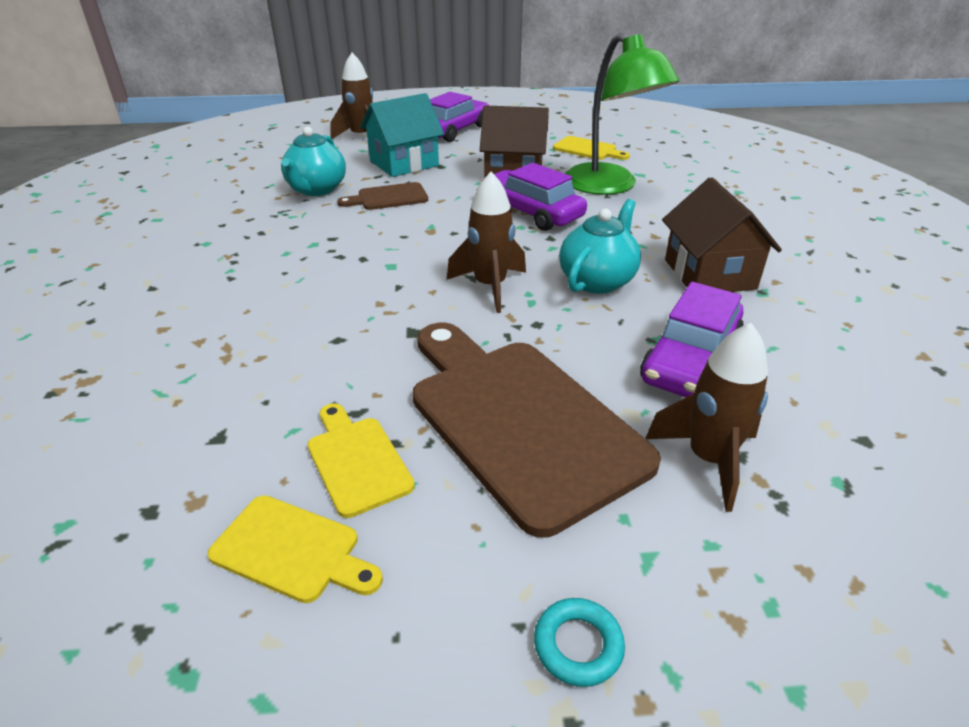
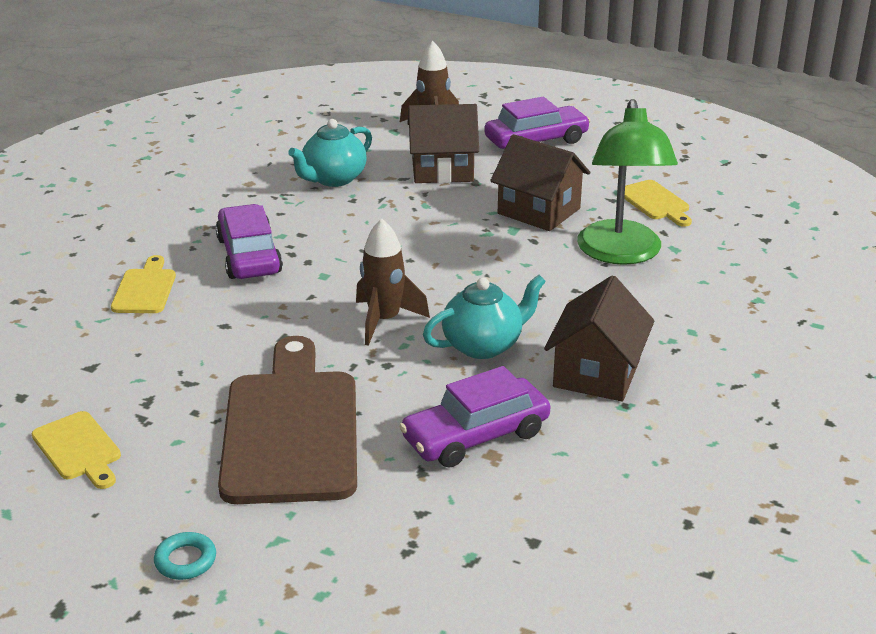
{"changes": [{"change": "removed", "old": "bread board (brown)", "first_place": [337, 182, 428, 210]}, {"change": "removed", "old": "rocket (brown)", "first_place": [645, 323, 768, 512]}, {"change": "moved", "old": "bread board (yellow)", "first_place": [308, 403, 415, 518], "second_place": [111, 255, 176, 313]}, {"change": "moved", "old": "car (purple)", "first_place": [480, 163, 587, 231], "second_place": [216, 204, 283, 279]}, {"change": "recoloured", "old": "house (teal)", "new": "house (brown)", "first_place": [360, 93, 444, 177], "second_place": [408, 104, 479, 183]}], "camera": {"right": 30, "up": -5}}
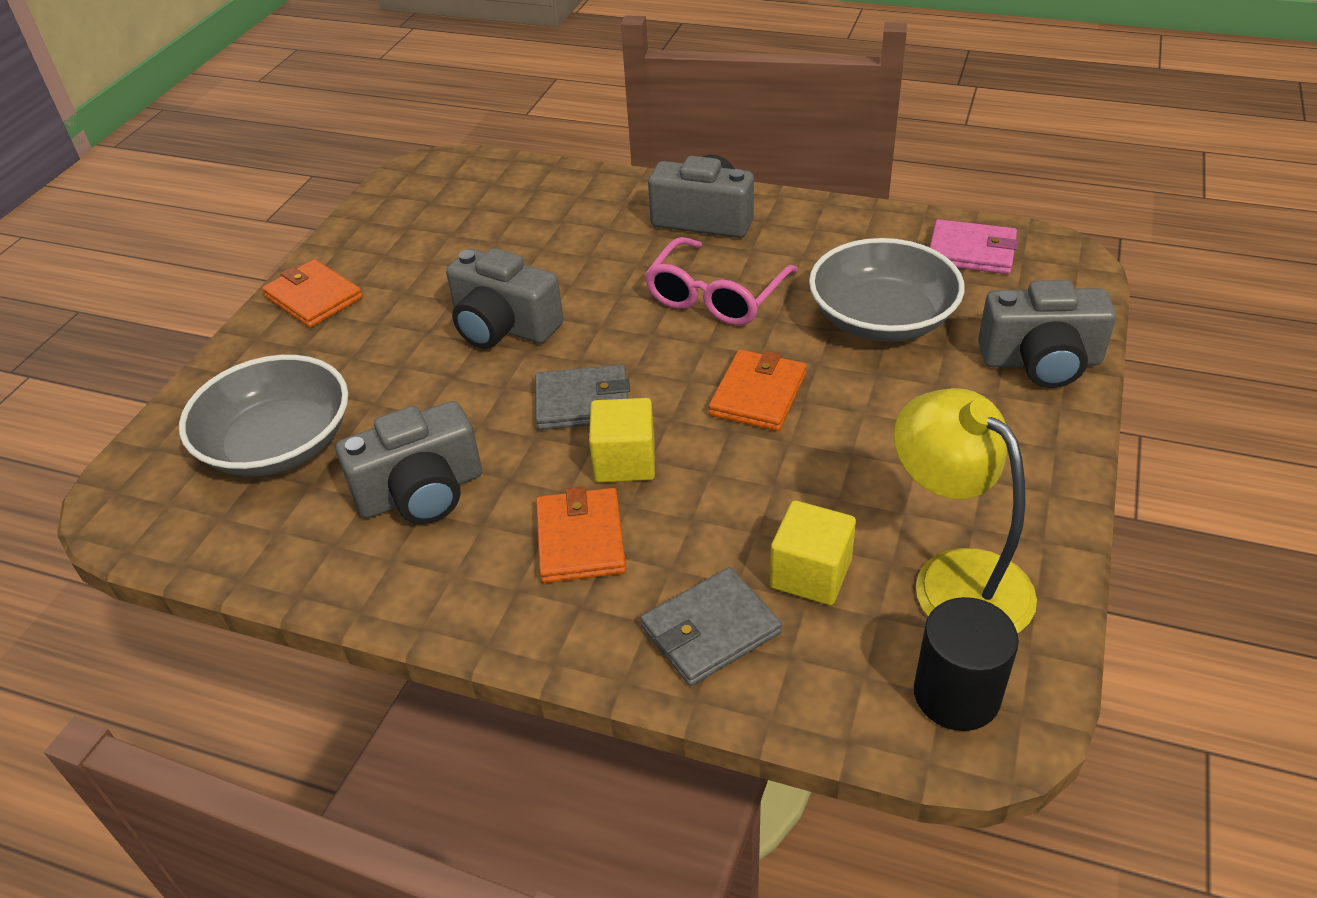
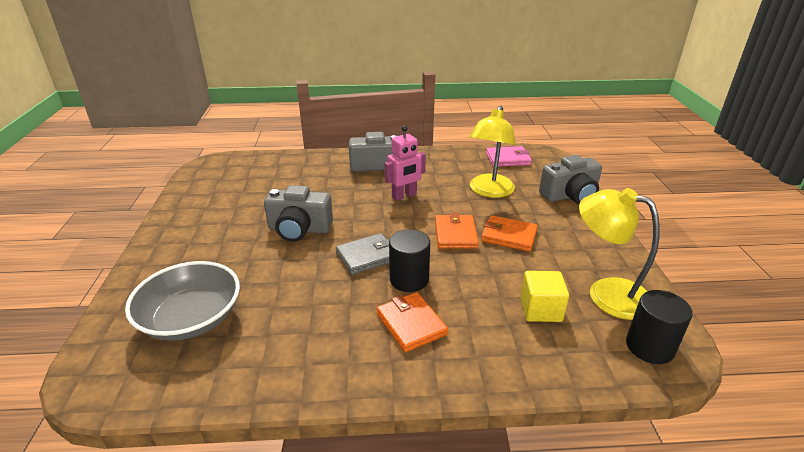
{"changes": [{"change": "removed", "old": "camera (grey)", "first_place": [336, 401, 482, 524]}, {"change": "removed", "old": "card wallet (grey)", "first_place": [640, 567, 782, 686]}, {"change": "moved", "old": "card wallet (orange)", "first_place": [262, 259, 363, 328], "second_place": [481, 215, 538, 252]}, {"change": "replaced", "old": "solid cube (yellow)", "new": "cylinder (black)", "first_place": [589, 398, 655, 482], "second_place": [389, 229, 430, 292]}, {"change": "replaced", "old": "eyeglasses (rosy)", "new": "robot (rosy)", "first_place": [645, 237, 798, 326], "second_place": [385, 125, 426, 201]}, {"change": "replaced", "old": "serving bowl (grey)", "new": "reading lamp (yellow)", "first_place": [809, 238, 965, 342], "second_place": [469, 106, 516, 198]}], "camera": {"right": -25, "up": -10}}
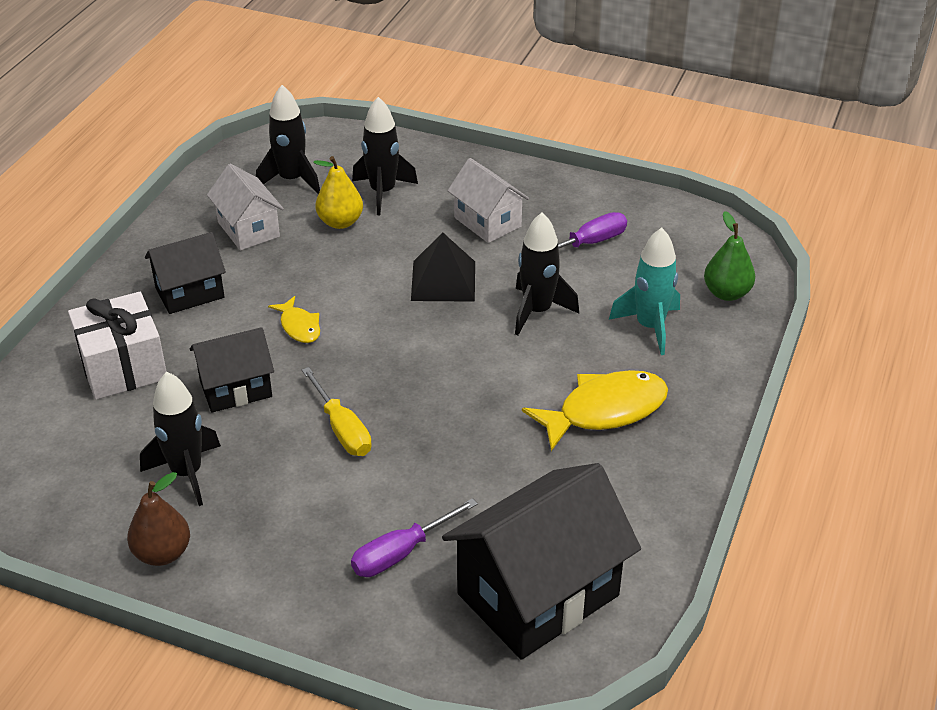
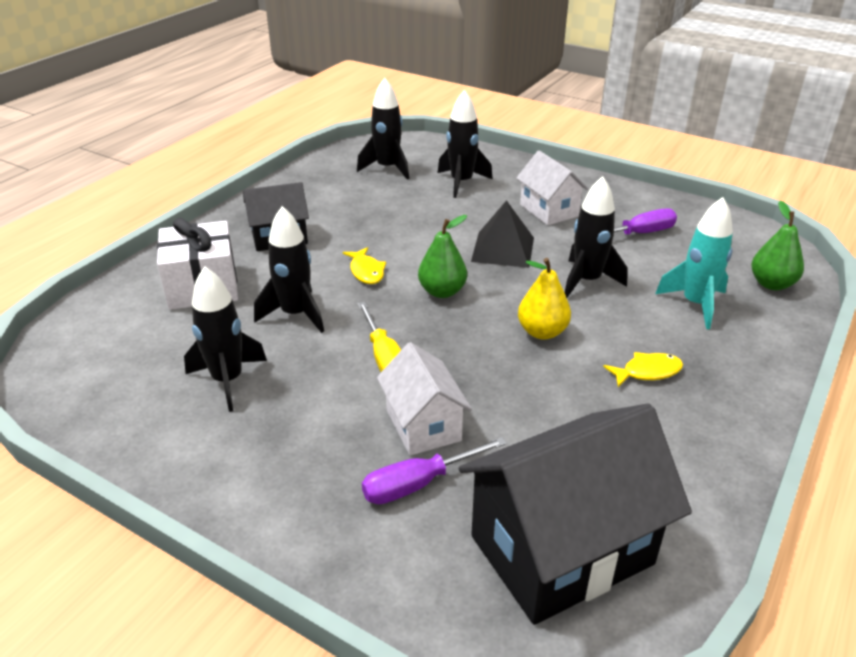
{"changes": [{"change": "removed", "old": "toy pear (brown)", "first_place": [127, 472, 190, 566]}, {"change": "added", "new": "toy pear (emerald)", "second_place": [418, 215, 467, 298]}, {"change": "moved", "old": "house (white)", "first_place": [207, 164, 284, 251], "second_place": [377, 342, 472, 455]}, {"change": "moved", "old": "toy pear (yellow)", "first_place": [313, 156, 363, 229], "second_place": [518, 258, 571, 340]}, {"change": "replaced", "old": "house (black)", "new": "rocket (black)", "first_place": [190, 327, 274, 412], "second_place": [254, 206, 324, 333]}, {"change": "resized", "old": "fish (yellow)", "first_place": [522, 370, 668, 451], "second_place": [603, 352, 683, 387], "factor": 0.53}], "camera": {"right": 10, "up": -5}}
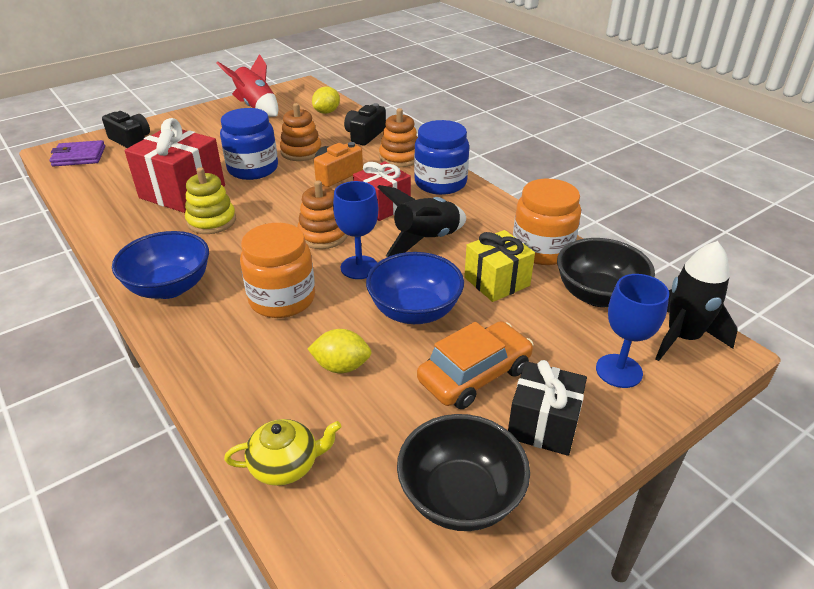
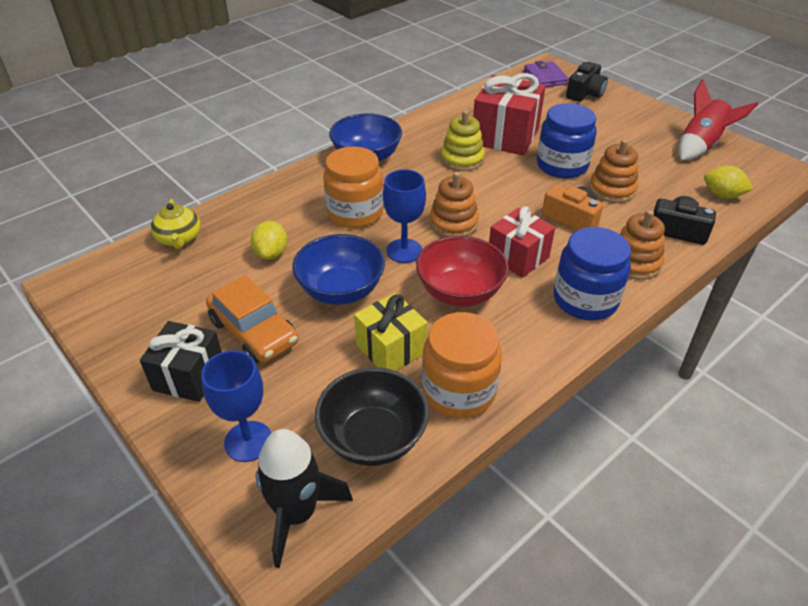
{"changes": [{"change": "removed", "old": "serving bowl (black)", "first_place": [397, 414, 530, 531]}, {"change": "replaced", "old": "rocket (black)", "new": "serving bowl (scarlet)", "first_place": [377, 185, 466, 257], "second_place": [416, 236, 509, 307]}], "camera": {"right": 85, "up": 5}}
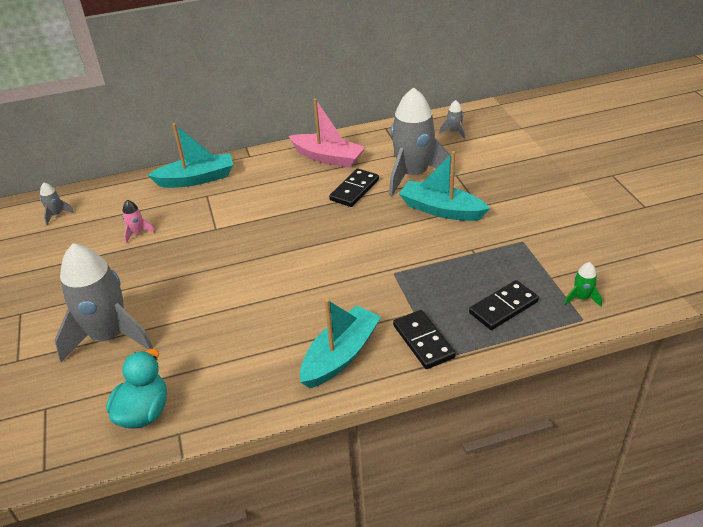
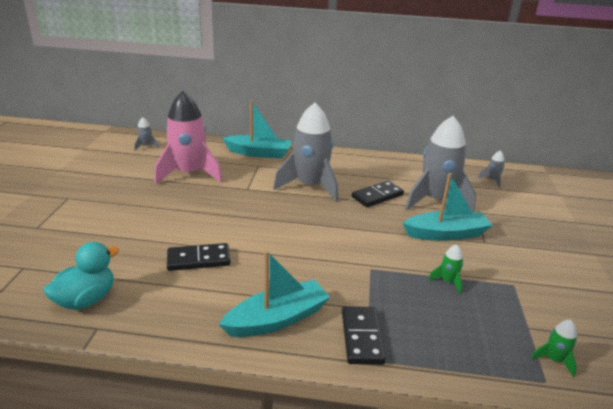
{"changes": [{"change": "removed", "old": "sailboat (rosy)", "first_place": [289, 98, 365, 168]}, {"change": "added", "new": "rocket (emerald)", "second_place": [428, 244, 463, 294]}, {"change": "moved", "old": "rocket (grey)", "first_place": [55, 243, 153, 362], "second_place": [273, 103, 338, 202]}, {"change": "moved", "old": "domino tile (black)", "first_place": [469, 280, 539, 330], "second_place": [167, 243, 231, 271]}, {"change": "turned", "old": "sailboat (teal)", "first_place": [399, 151, 490, 221], "second_place": [403, 173, 493, 241], "degrees": 120}, {"change": "resized", "old": "rocket (rosy)", "first_place": [122, 200, 155, 244], "second_place": [155, 91, 222, 184], "factor": 2.49}], "camera": {"right": 20, "up": -10}}
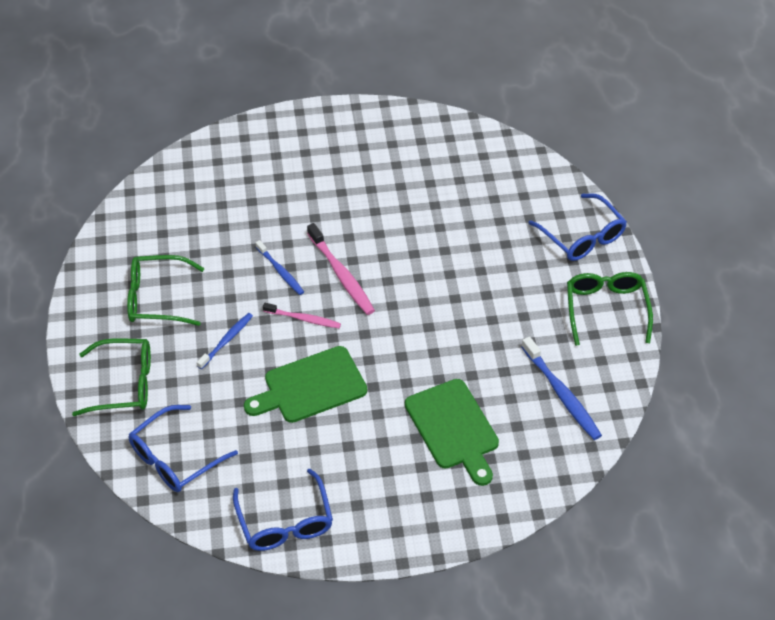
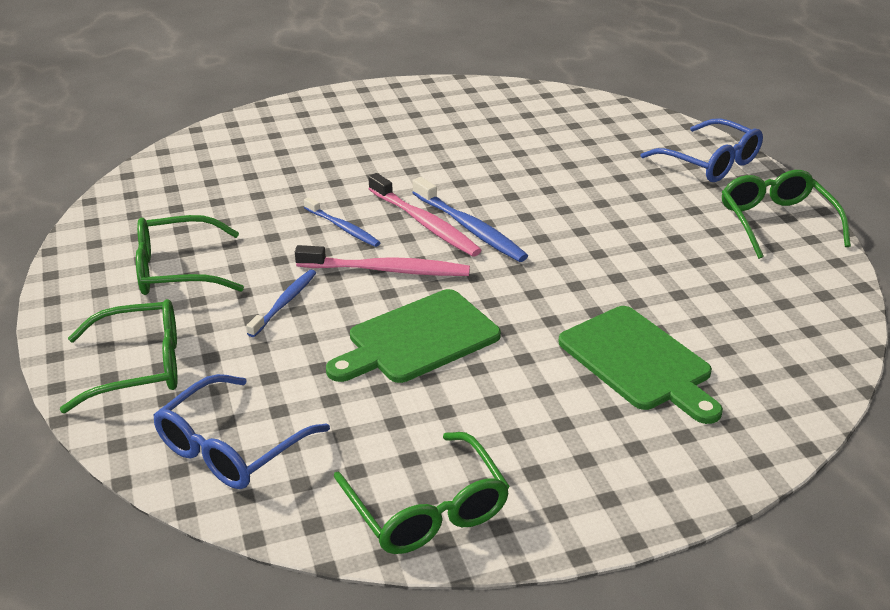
{"changes": [{"change": "moved", "old": "tooth brush (blue)", "first_place": [522, 336, 602, 440], "second_place": [412, 177, 528, 262]}, {"change": "recoloured", "old": "eyeglasses (blue)", "new": "eyeglasses (emerald)", "first_place": [233, 469, 333, 551], "second_place": [333, 432, 510, 554]}, {"change": "resized", "old": "tooth brush (rosy)", "first_place": [263, 303, 341, 328], "second_place": [295, 245, 470, 276], "factor": 1.57}], "camera": {"right": -10, "up": -15}}
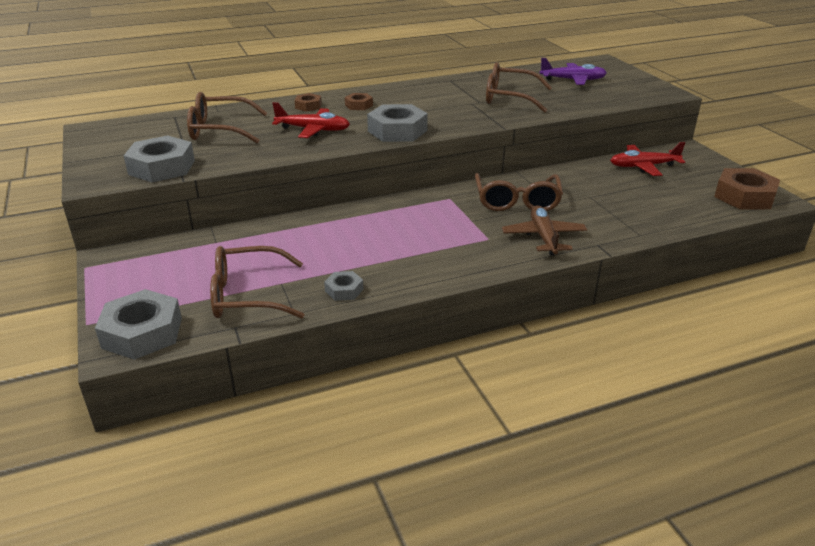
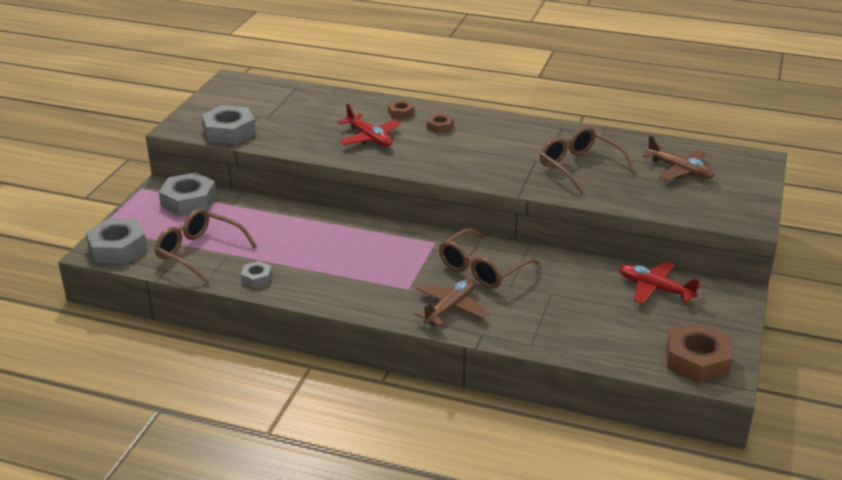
{"changes": [{"change": "removed", "old": "eyeglasses (brown)", "first_place": [187, 92, 267, 143]}, {"change": "moved", "old": "nut (grey)", "first_place": [367, 104, 428, 142], "second_place": [159, 172, 217, 216]}, {"change": "recoloured", "old": "plane (purple)", "new": "plane (brown)", "first_place": [540, 58, 607, 85], "second_place": [642, 136, 715, 180]}], "camera": {"right": 40, "up": 0}}
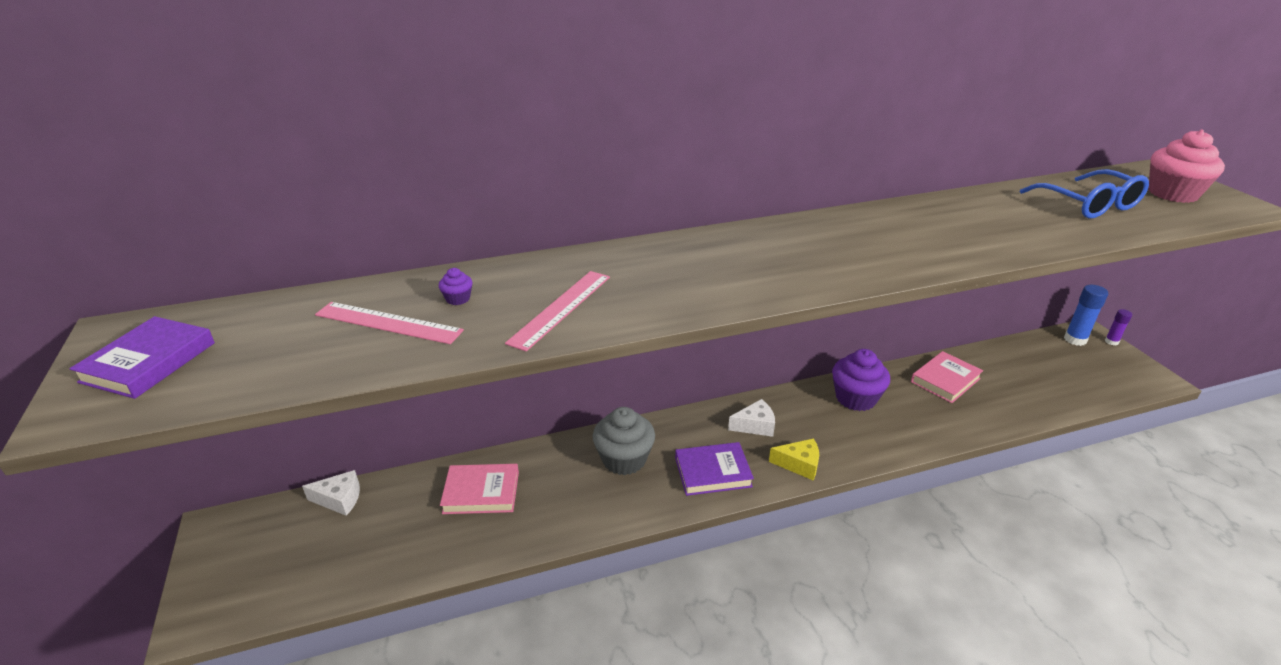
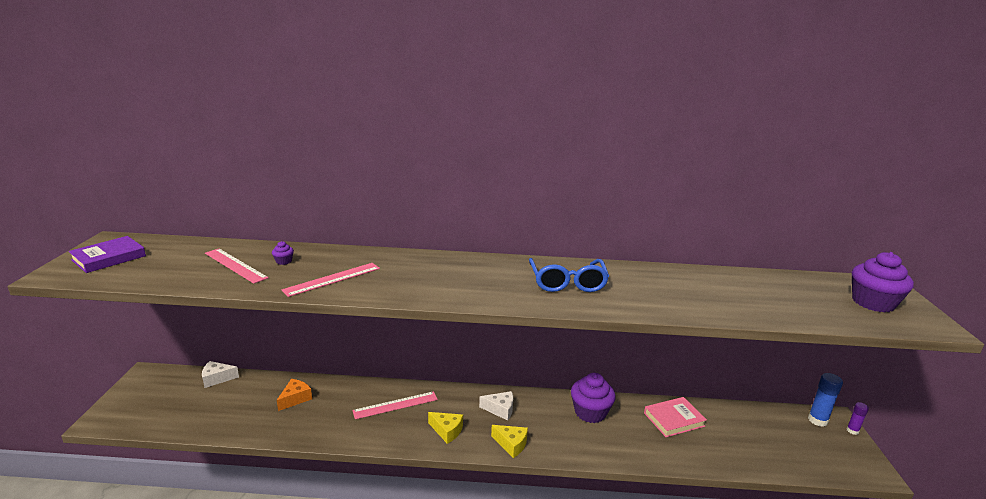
{"changes": [{"change": "moved", "old": "eyeglasses (blue)", "first_place": [1020, 169, 1149, 219], "second_place": [529, 258, 609, 292]}, {"change": "replaced", "old": "book (rosy)", "new": "cheese wedge (orange)", "first_place": [440, 464, 519, 514], "second_place": [277, 379, 312, 411]}, {"change": "replaced", "old": "fairy cake (grey)", "new": "straightedge (rosy)", "first_place": [593, 407, 655, 475], "second_place": [352, 391, 438, 419]}, {"change": "replaced", "old": "book (purple)", "new": "cheese wedge (yellow)", "first_place": [675, 442, 754, 496], "second_place": [428, 412, 463, 444]}, {"change": "recoloured", "old": "fairy cake (rosy)", "new": "fairy cake (purple)", "first_place": [1149, 130, 1225, 203], "second_place": [852, 252, 914, 312]}, {"change": "turned", "old": "cheese wedge (white)", "first_place": [302, 470, 360, 516], "second_place": [202, 361, 239, 388], "degrees": 150}], "camera": {"right": 20, "up": -10}}
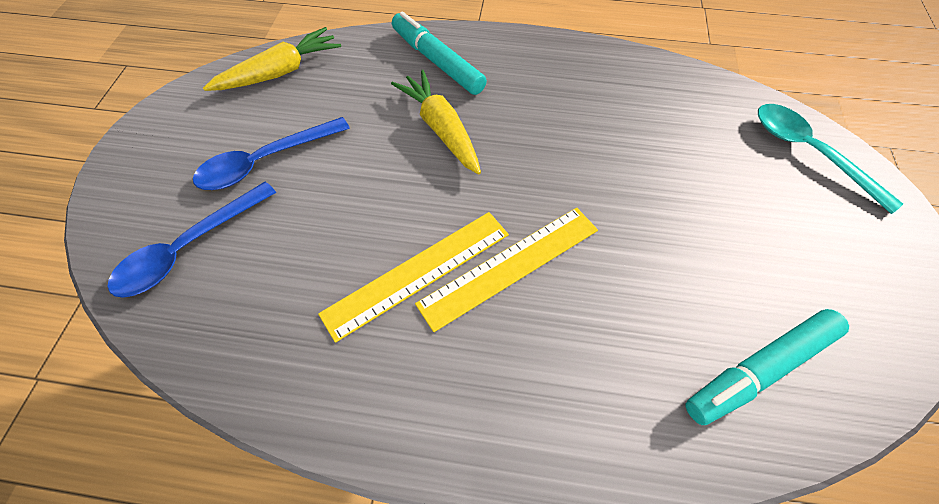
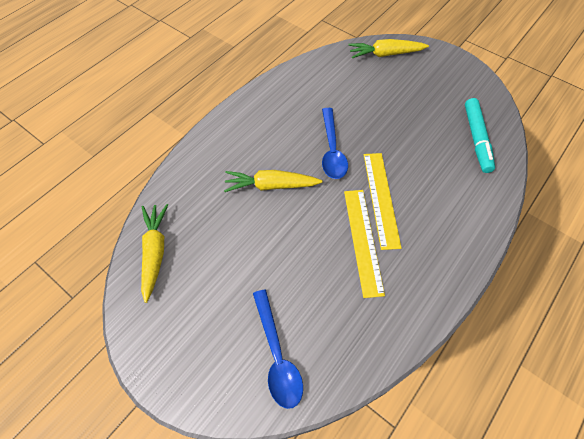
{"changes": [{"change": "removed", "old": "marker (teal)", "first_place": [392, 11, 487, 95]}, {"change": "moved", "old": "spoon (blue)", "first_place": [193, 117, 350, 190], "second_place": [322, 108, 348, 179]}, {"change": "replaced", "old": "spoon (teal)", "new": "carrot (yellow)", "first_place": [758, 104, 903, 214], "second_place": [348, 39, 429, 58]}], "camera": {"right": -60, "up": 0}}
